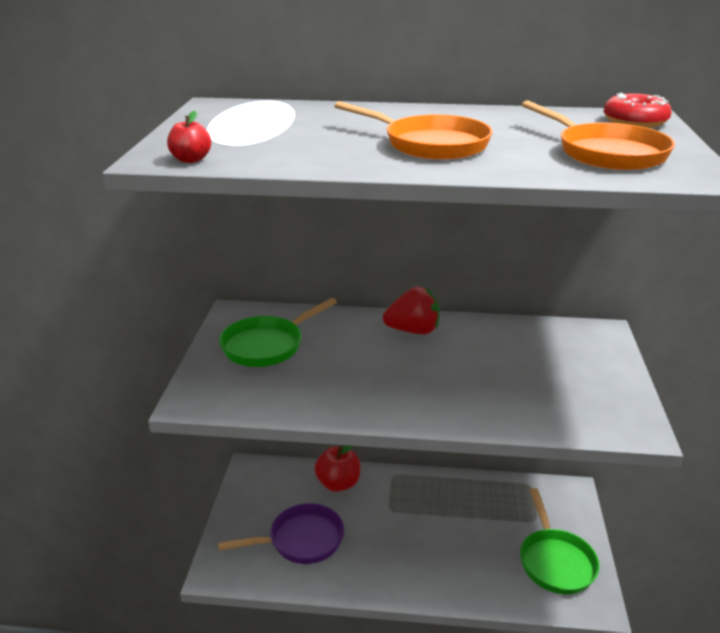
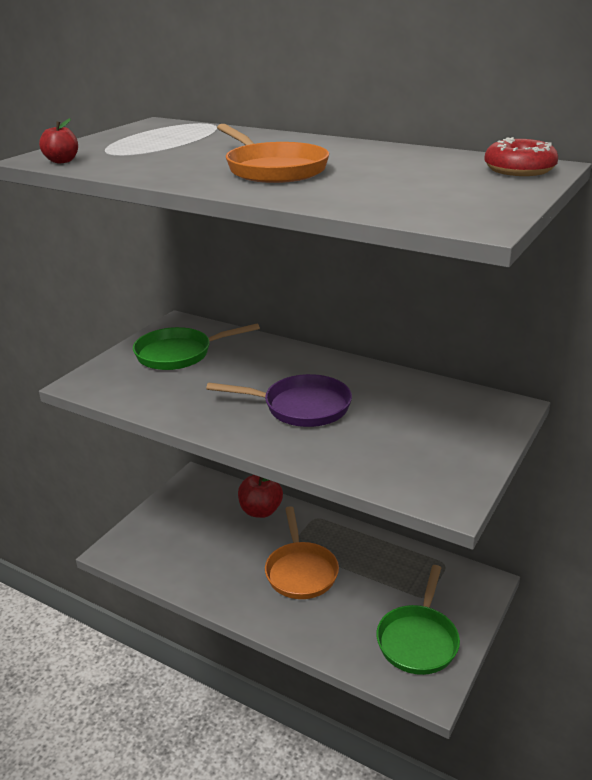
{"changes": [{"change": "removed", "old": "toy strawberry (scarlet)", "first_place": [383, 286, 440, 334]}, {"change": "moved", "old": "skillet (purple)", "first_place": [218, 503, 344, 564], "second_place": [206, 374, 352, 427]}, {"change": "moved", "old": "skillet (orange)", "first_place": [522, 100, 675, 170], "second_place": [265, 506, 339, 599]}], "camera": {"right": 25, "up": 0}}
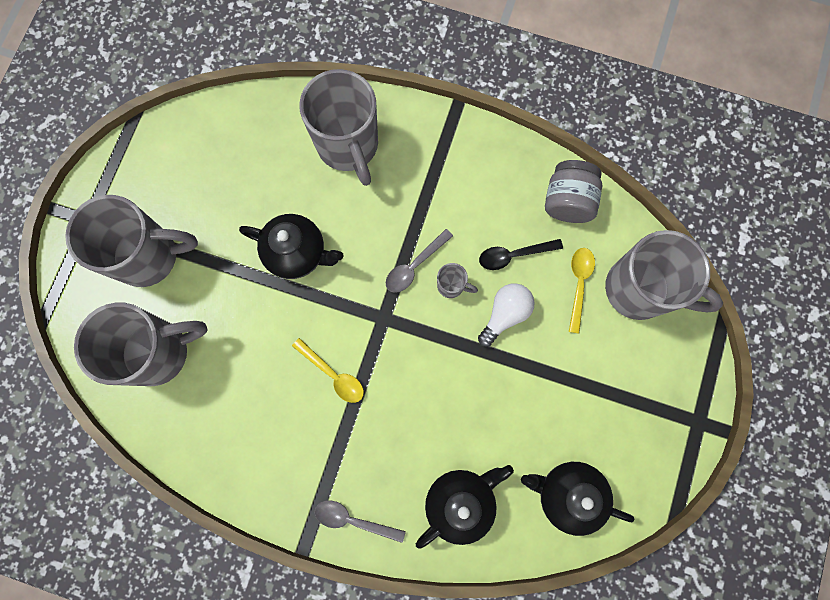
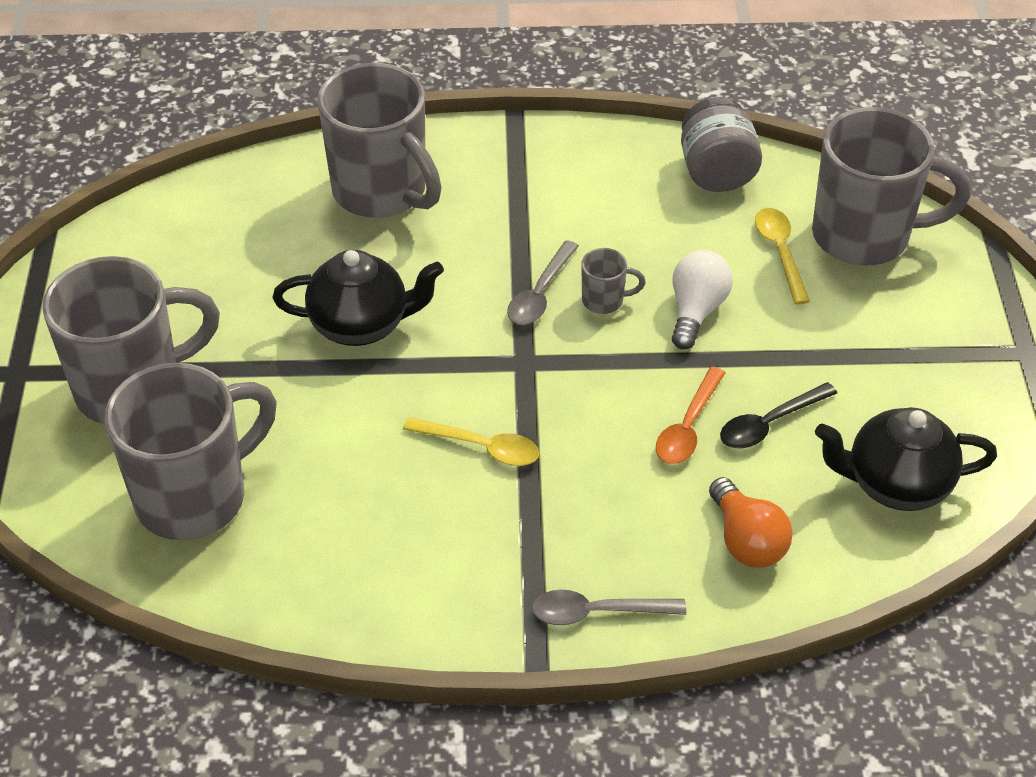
{"changes": [{"change": "added", "new": "spoon (orange)", "second_place": [656, 367, 726, 464]}, {"change": "moved", "old": "spoon (black)", "first_place": [479, 239, 563, 270], "second_place": [720, 382, 837, 448]}, {"change": "replaced", "old": "tea pot (black)", "new": "lightbulb (orange)", "first_place": [416, 465, 514, 549], "second_place": [709, 477, 793, 568]}], "camera": {"right": -20, "up": -30}}
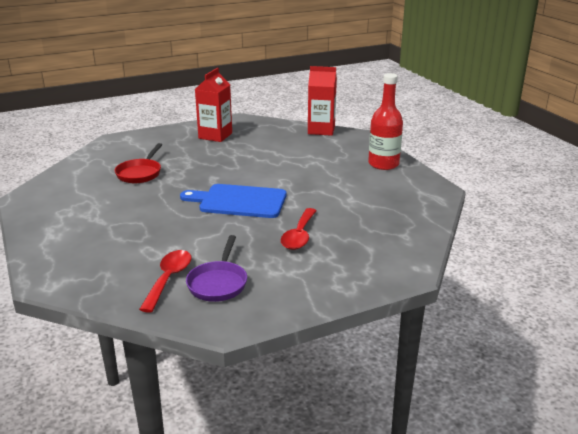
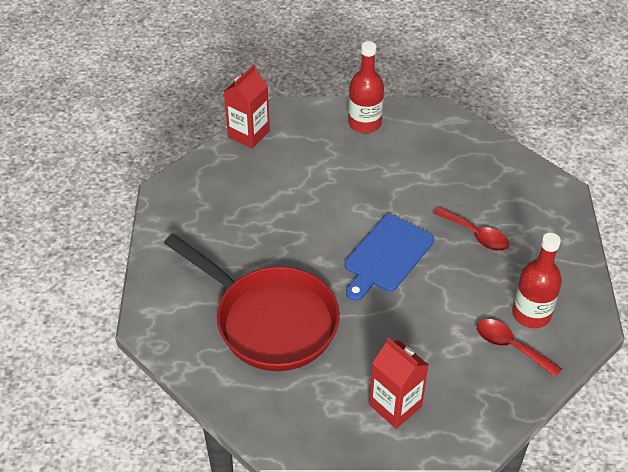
{"changes": [{"change": "moved", "old": "juice carton (scarlet)", "first_place": [195, 68, 232, 142], "second_place": [369, 338, 428, 429]}, {"change": "replaced", "old": "skillet (purple)", "new": "bottle (scarlet)", "first_place": [186, 235, 247, 302], "second_place": [512, 233, 562, 328]}, {"change": "resized", "old": "skillet (scarlet)", "first_place": [115, 143, 162, 183], "second_place": [164, 234, 340, 371], "factor": 2.16}], "camera": {"right": -65, "up": 20}}
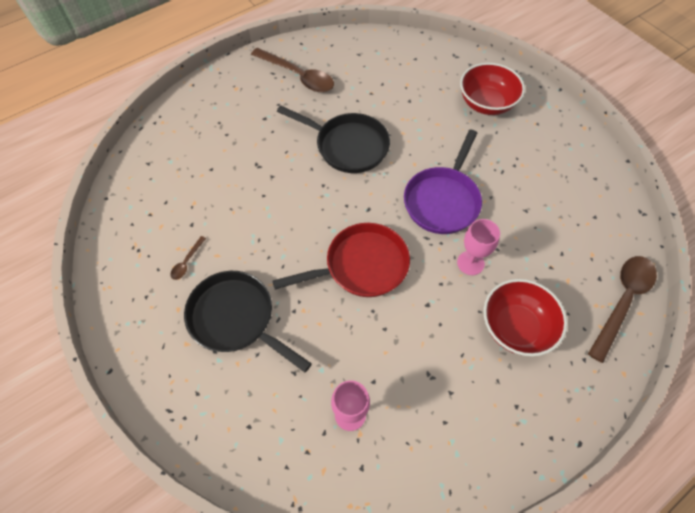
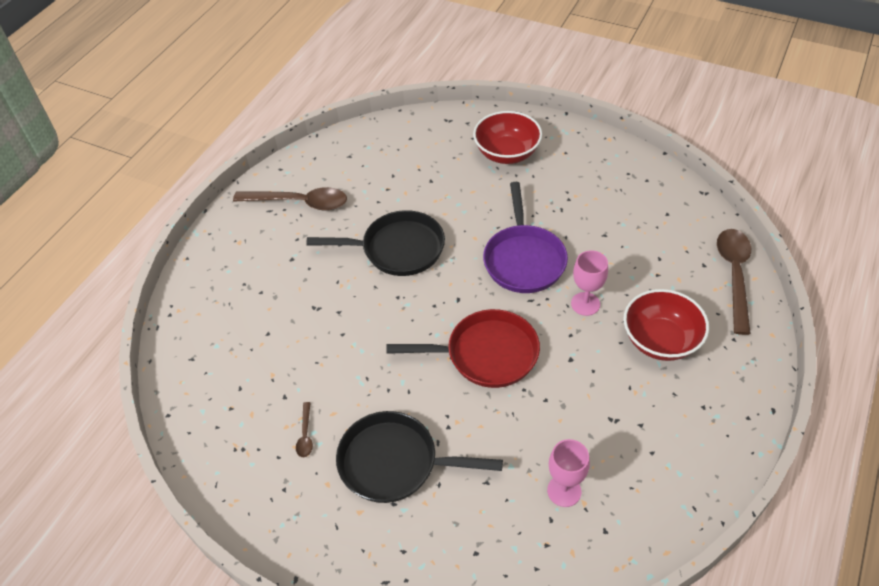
{"changes": [{"change": "turned", "old": "skillet (scarlet)", "first_place": [272, 223, 410, 297], "second_place": [387, 309, 540, 388], "degrees": 45}], "camera": {"right": -25, "up": -10}}
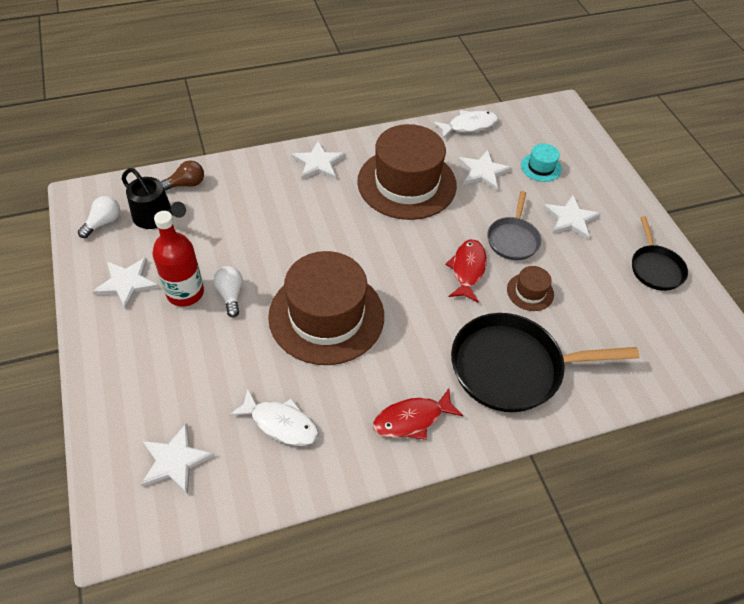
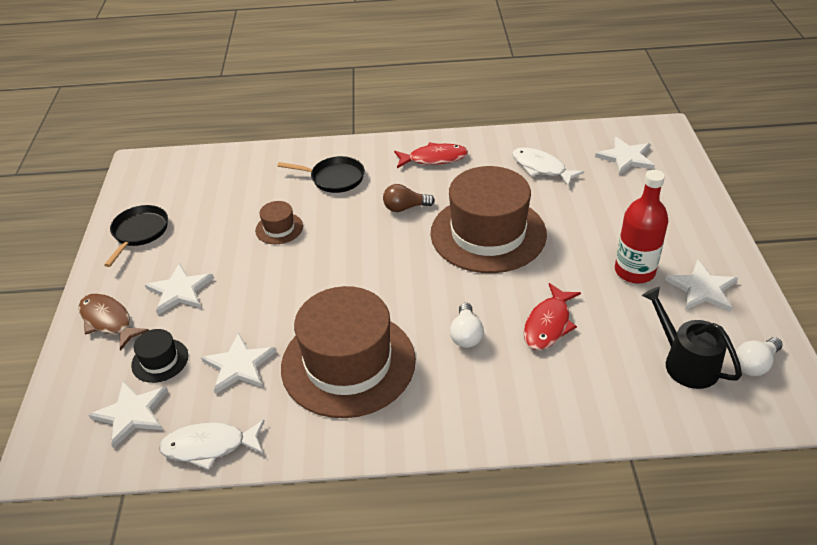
{"changes": [{"change": "removed", "old": "skillet (grey)", "first_place": [487, 191, 541, 260]}, {"change": "added", "new": "fish (brown)", "second_place": [79, 293, 149, 351]}, {"change": "moved", "old": "lightbulb (brown)", "first_place": [160, 160, 204, 190], "second_place": [383, 184, 435, 212]}, {"change": "moved", "old": "lightbulb (white)", "first_place": [213, 266, 243, 317], "second_place": [450, 303, 484, 348]}, {"change": "moved", "old": "star (white)", "first_place": [291, 141, 345, 179], "second_place": [89, 381, 168, 449]}, {"change": "moved", "old": "fish (scarlet)", "first_place": [445, 239, 487, 302], "second_place": [524, 283, 581, 350]}, {"change": "recoloured", "old": "top hat (teal)", "new": "top hat (black)", "first_place": [521, 143, 562, 182], "second_place": [131, 329, 188, 383]}, {"change": "resized", "old": "skillet (black)", "first_place": [451, 313, 639, 412], "second_place": [277, 156, 365, 193], "factor": 0.55}], "camera": {"right": -160, "up": -10}}
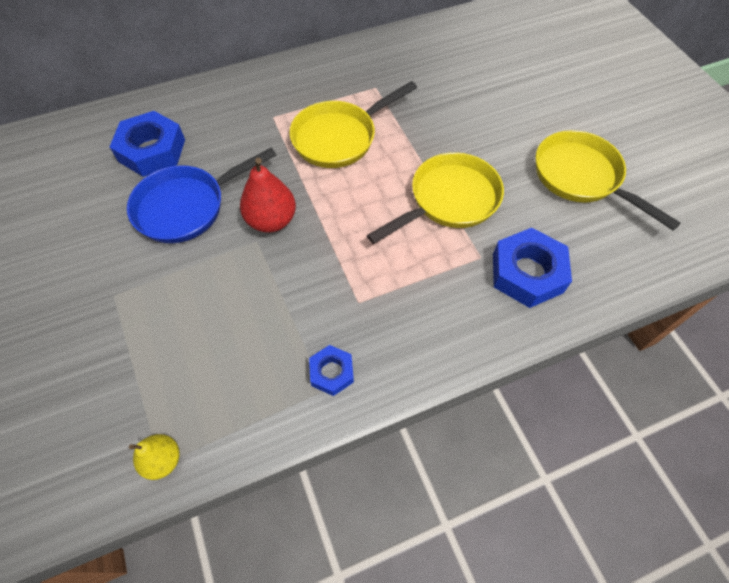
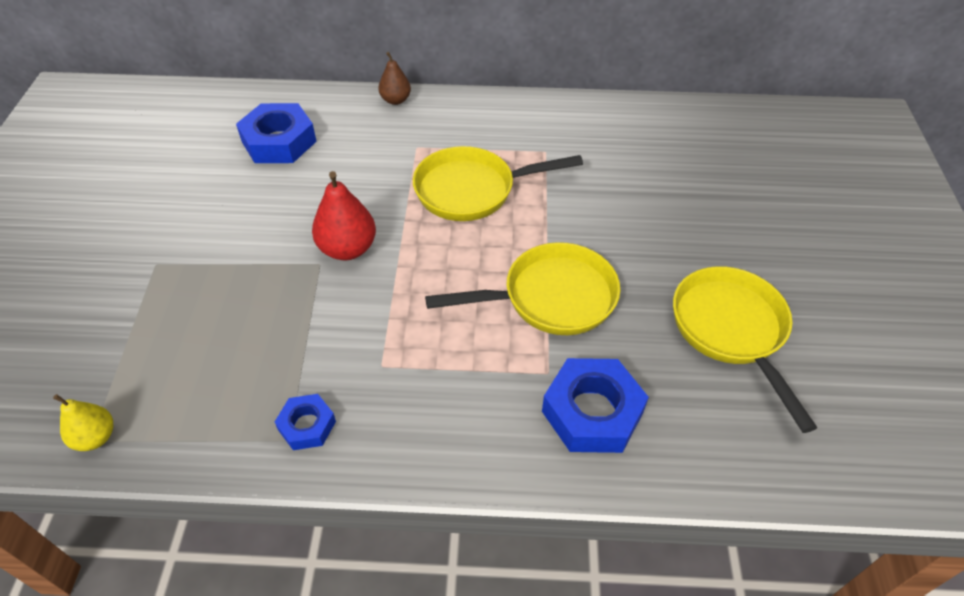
{"changes": [{"change": "removed", "old": "skillet (blue)", "first_place": [127, 147, 277, 243]}, {"change": "added", "new": "toy pear (brown)", "second_place": [378, 52, 411, 105]}], "camera": {"right": 25, "up": -10}}
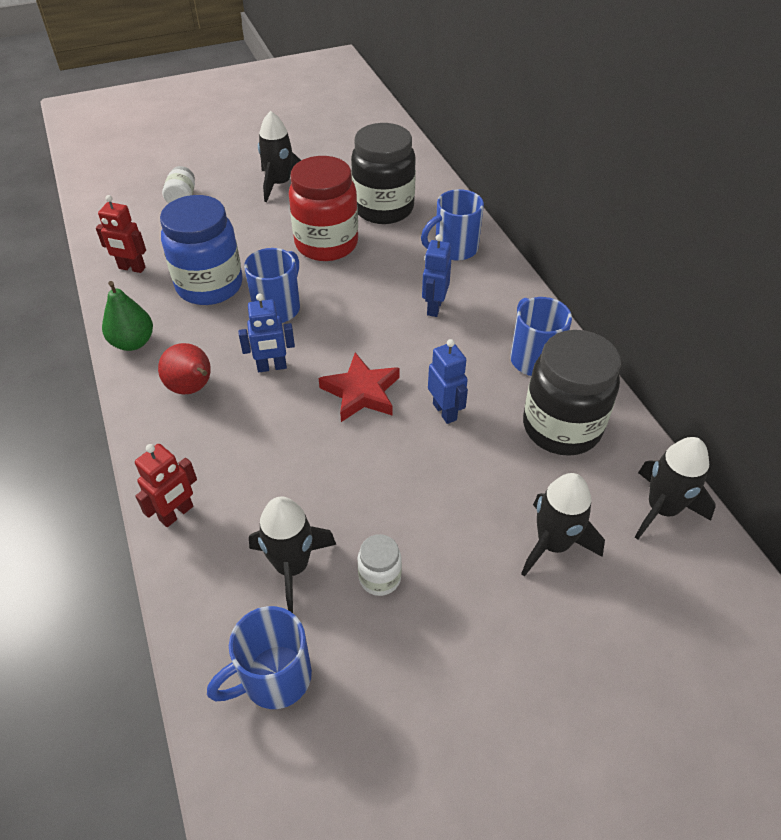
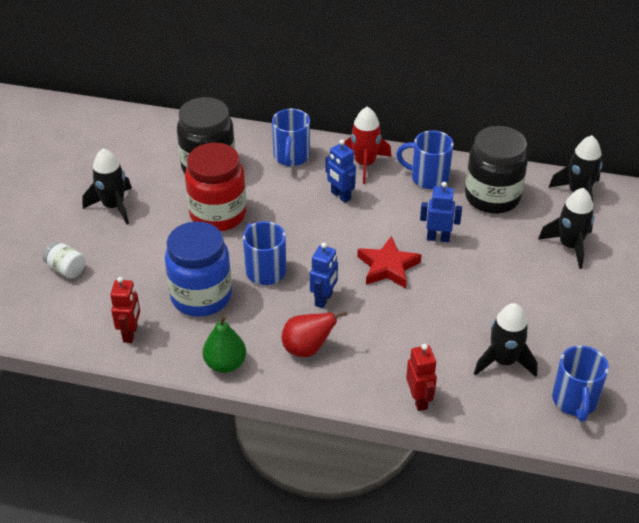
{"changes": [{"change": "removed", "old": "preserve jar (white)", "first_place": [358, 534, 402, 596]}, {"change": "added", "new": "rocket (scarlet)", "second_place": [344, 107, 391, 184]}, {"change": "turned", "old": "robot (scarlet)", "first_place": [96, 195, 146, 273], "second_place": [110, 277, 140, 343], "degrees": -45}], "camera": {"right": -55, "up": -5}}
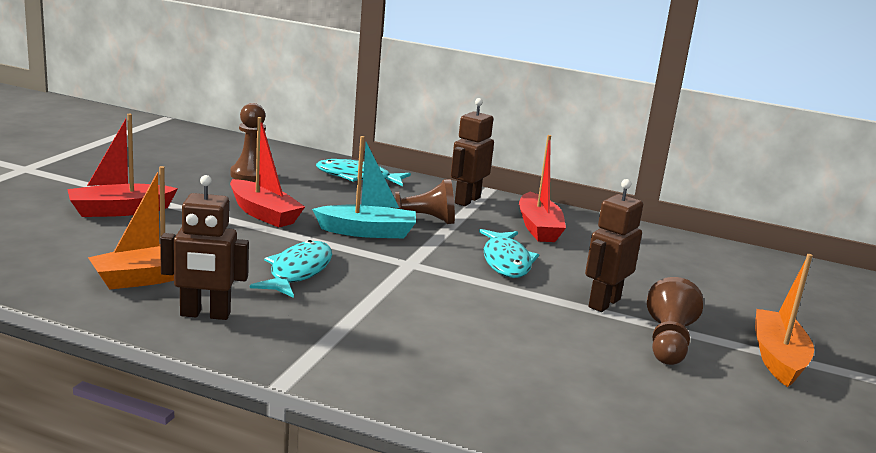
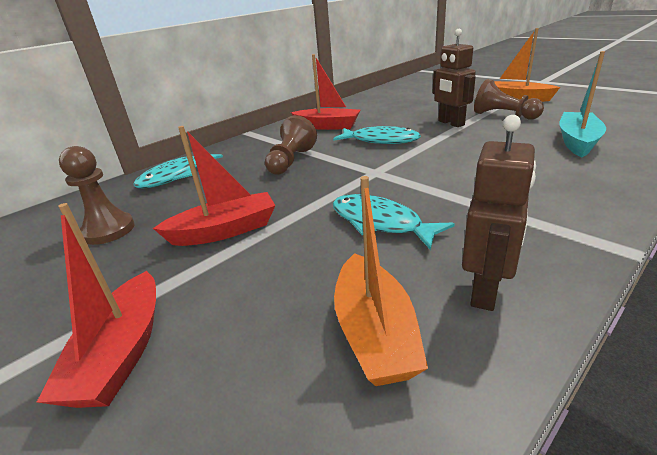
{"changes": [{"change": "removed", "old": "robot (brown)", "first_place": [451, 98, 494, 206]}, {"change": "moved", "old": "sailboat (teal)", "first_place": [312, 136, 416, 238], "second_place": [560, 51, 606, 157]}], "camera": {"right": -60, "up": 10}}
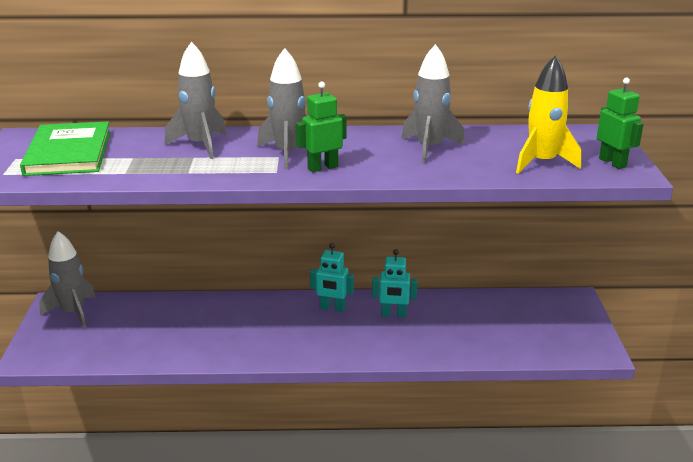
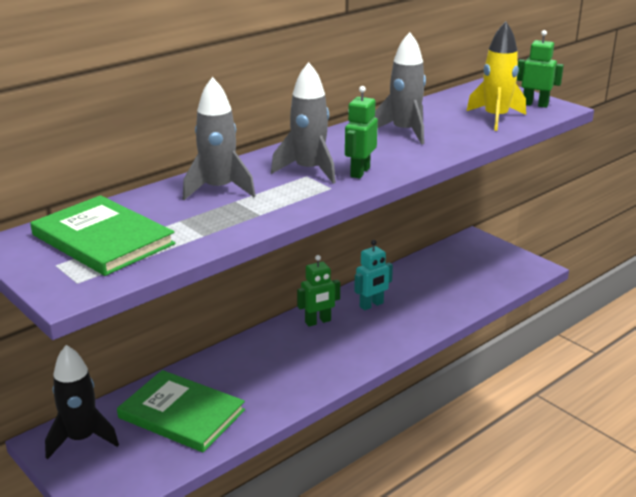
{"changes": [{"change": "added", "new": "book (emerald)", "second_place": [117, 370, 245, 452]}, {"change": "recoloured", "old": "rocket (grey)", "new": "rocket (black)", "first_place": [39, 231, 96, 329], "second_place": [45, 345, 119, 460]}, {"change": "recoloured", "old": "robot (teal)", "new": "robot (emerald)", "first_place": [310, 243, 354, 312], "second_place": [297, 255, 340, 327]}], "camera": {"right": -40, "up": 0}}
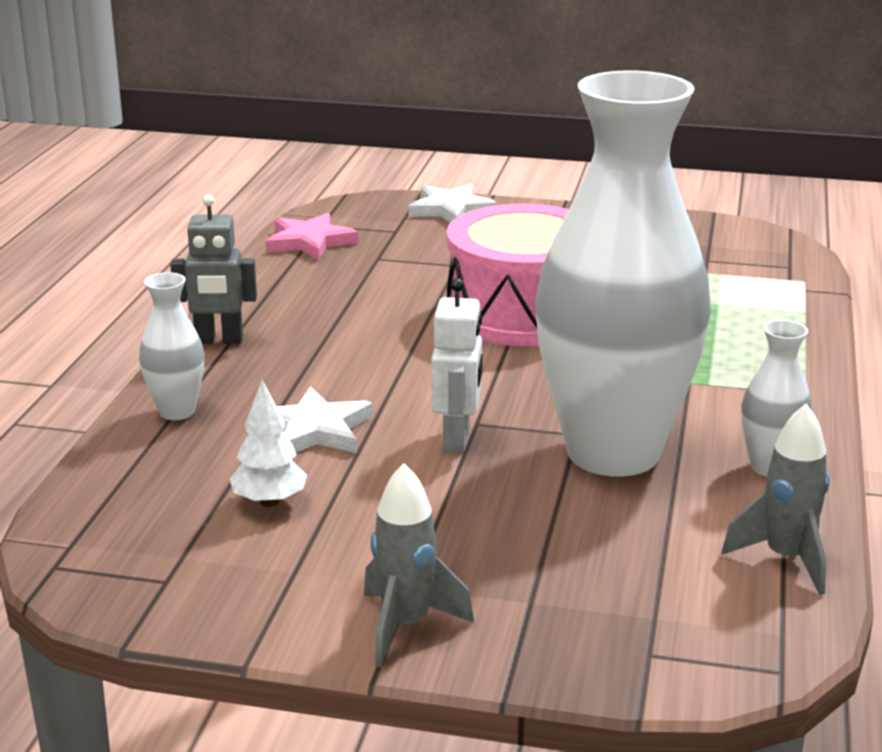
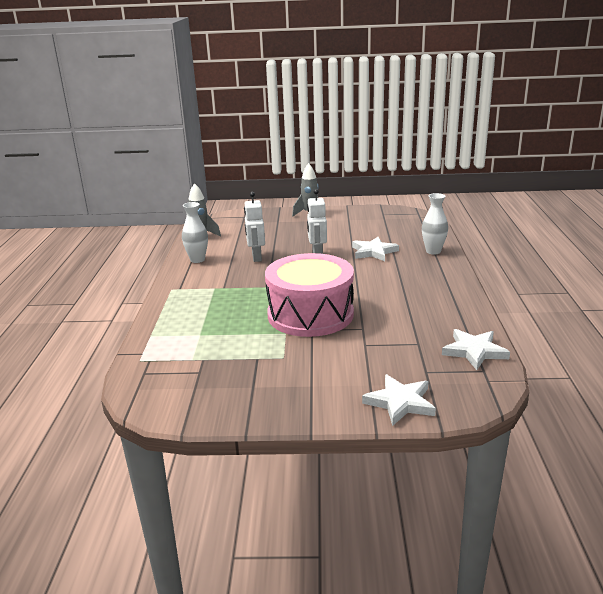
{"changes": [{"change": "removed", "old": "robot (grey)", "first_place": [170, 195, 257, 344]}, {"change": "removed", "old": "tree (white)", "first_place": [230, 380, 307, 507]}, {"change": "replaced", "old": "tall vase (white)", "new": "robot (white)", "first_place": [535, 70, 711, 477], "second_place": [244, 192, 265, 262]}, {"change": "recoloured", "old": "star (rosy)", "new": "star (white)", "first_place": [266, 213, 359, 260], "second_place": [442, 329, 510, 370]}], "camera": {"right": 170, "up": 0}}
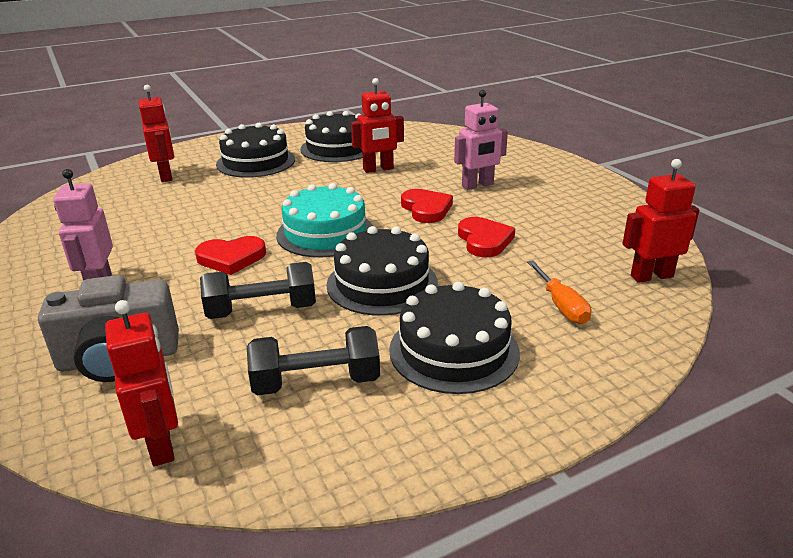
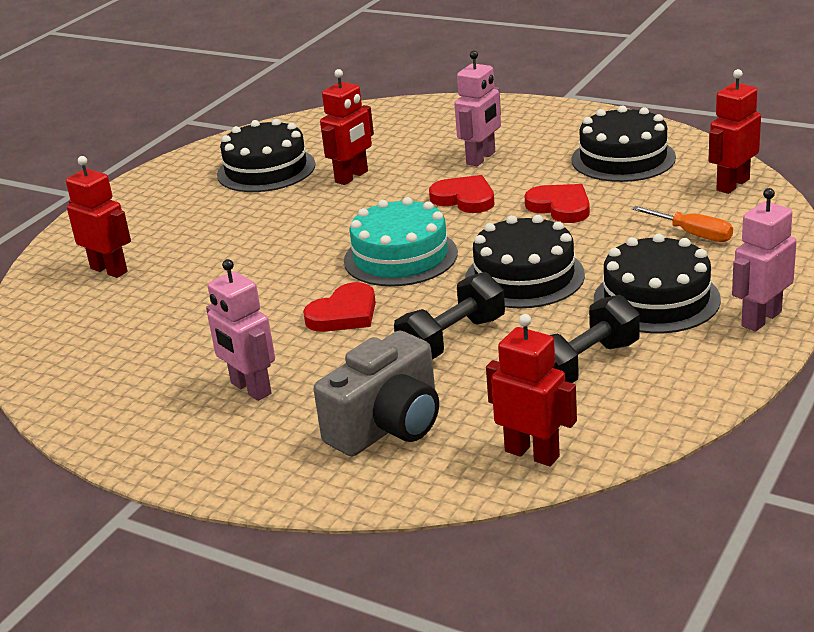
{"changes": [{"change": "added", "new": "robot (rosy)", "second_place": [732, 188, 797, 331]}, {"change": "moved", "old": "layer cake (black)", "first_place": [216, 123, 295, 178], "second_place": [571, 105, 676, 182]}], "camera": {"right": -30, "up": 0}}
